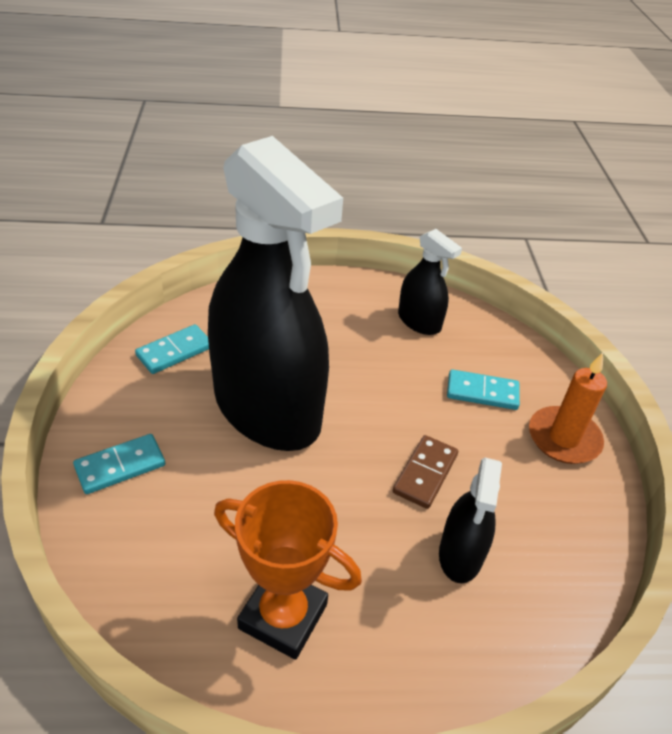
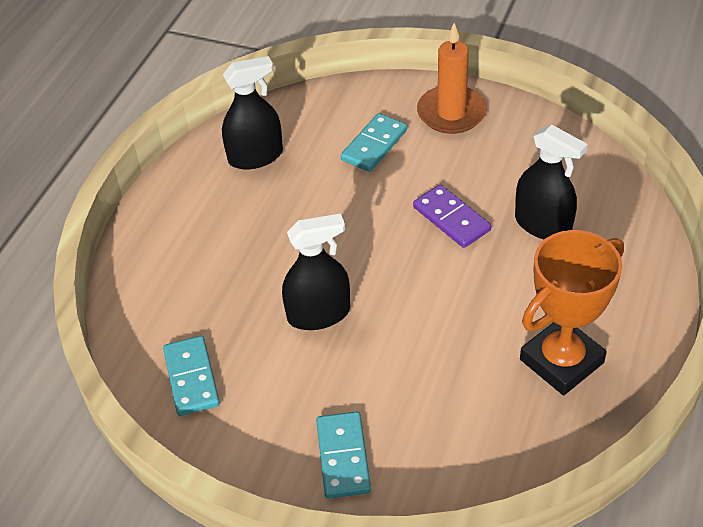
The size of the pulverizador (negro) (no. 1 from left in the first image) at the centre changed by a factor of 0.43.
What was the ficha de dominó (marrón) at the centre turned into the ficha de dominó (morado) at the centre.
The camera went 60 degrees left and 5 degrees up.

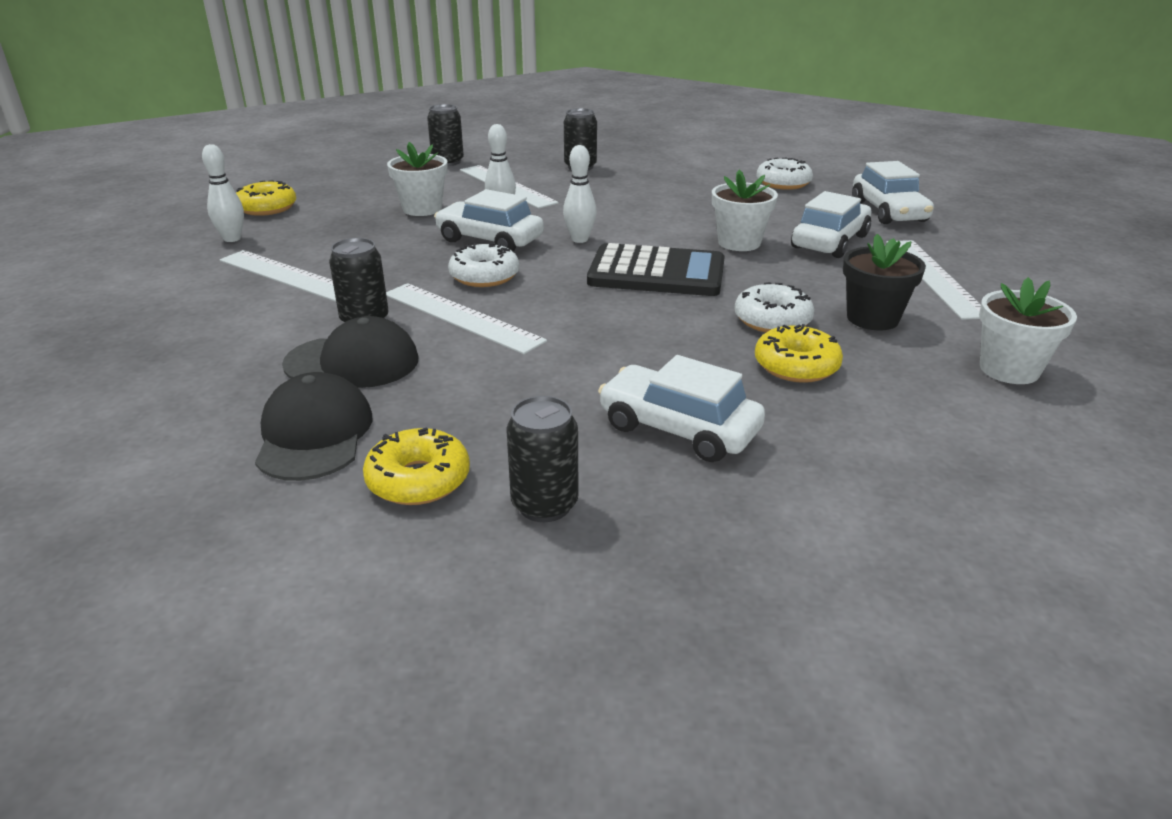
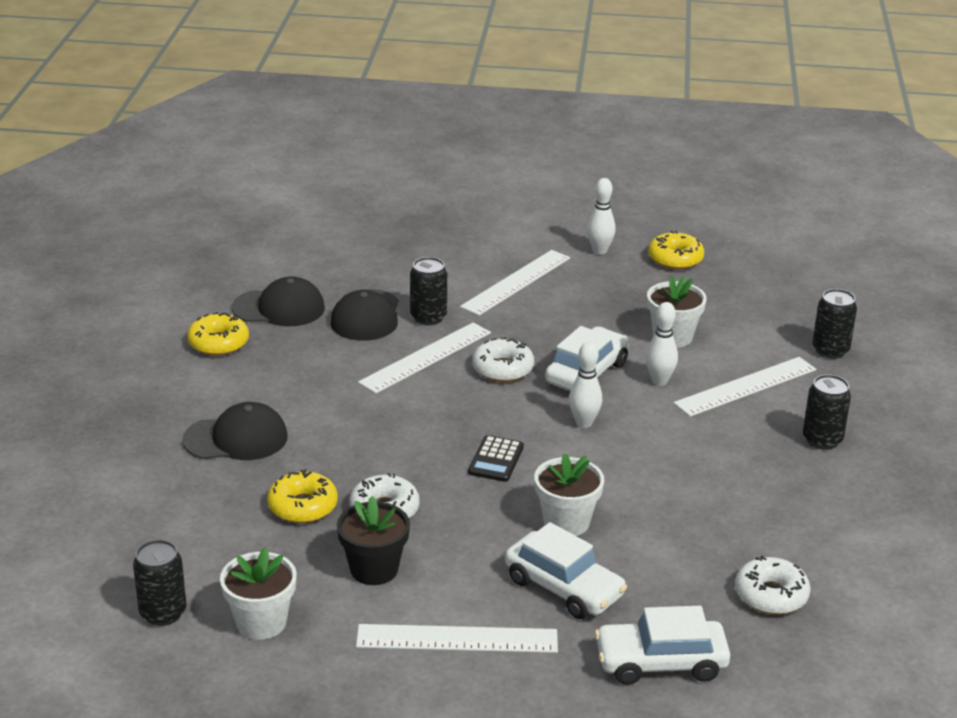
The lata (negro) (no. 3 from left in the first image) ended up elsewhere, having gone from the centre to the bottom left.
The size of the calculadora (negro) at the top centre changed by a factor of 0.51.
Where the coche (blanco) (no. 2 from left) stood at the centre, the gorra (negro) (no. 1 from left) came to stand at the middle left.
The camera went 95 degrees right and 0 degrees up.

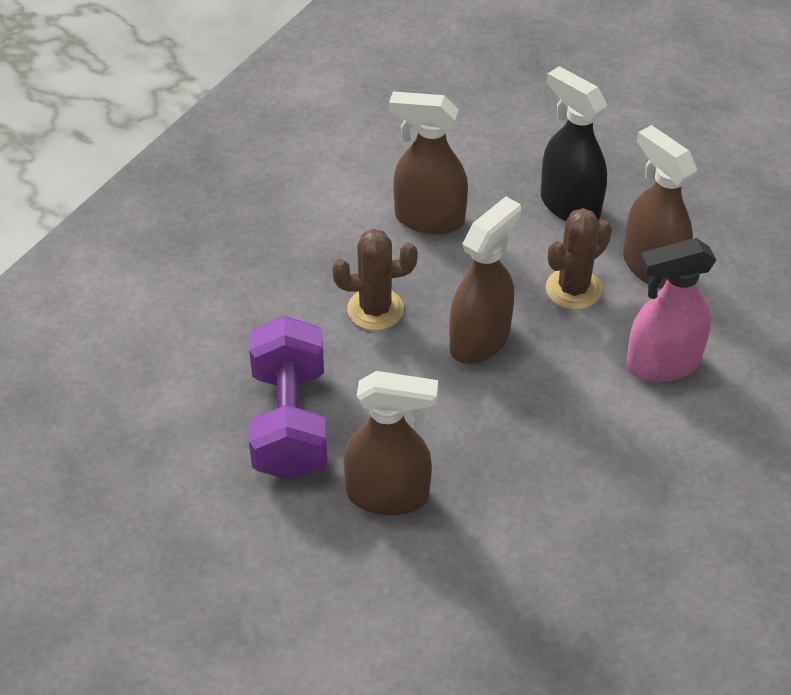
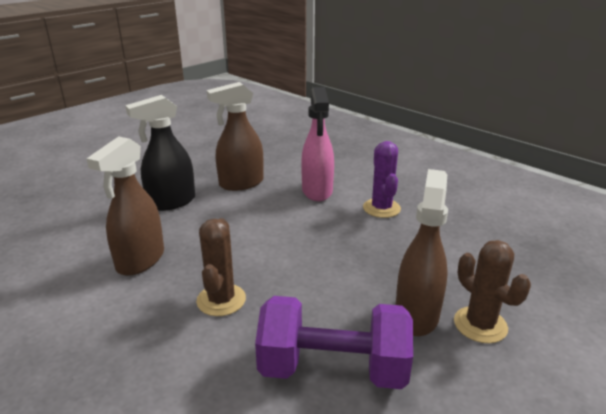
The second view lost the pulverizador (marrón) (no. 3 from left) at the centre.
The cactus (marrón) (no. 2 from left) ended up elsewhere, having gone from the middle right to the bottom right.
The second view gained the cactus (morado) at the centre.
The camera went 80 degrees left and 20 degrees down.

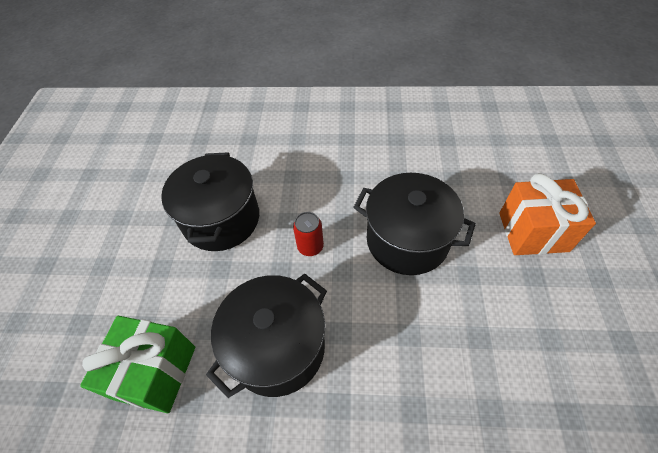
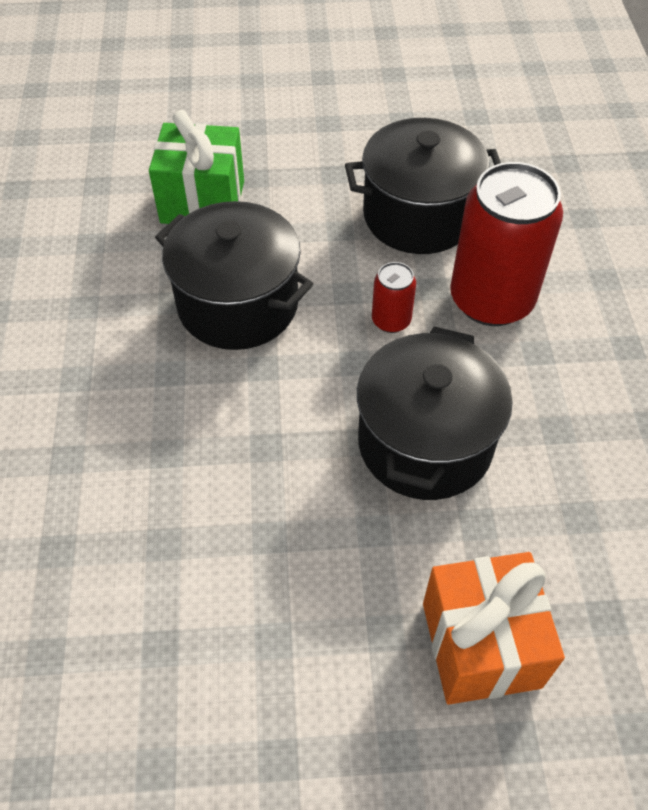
The second view gained the lata (rojo) (no. 2 from left) at the top right.
The camera went 80 degrees right and 0 degrees up.

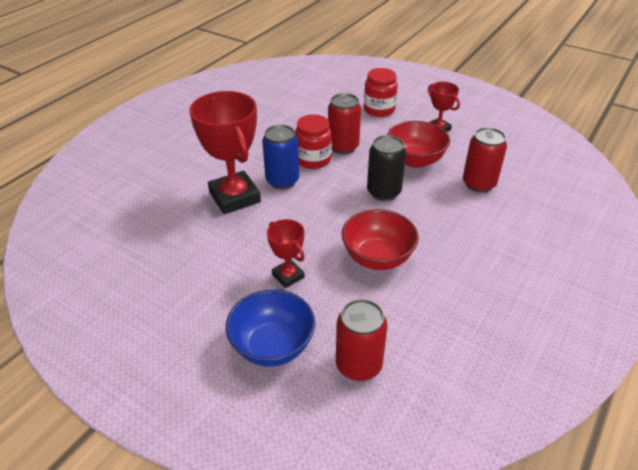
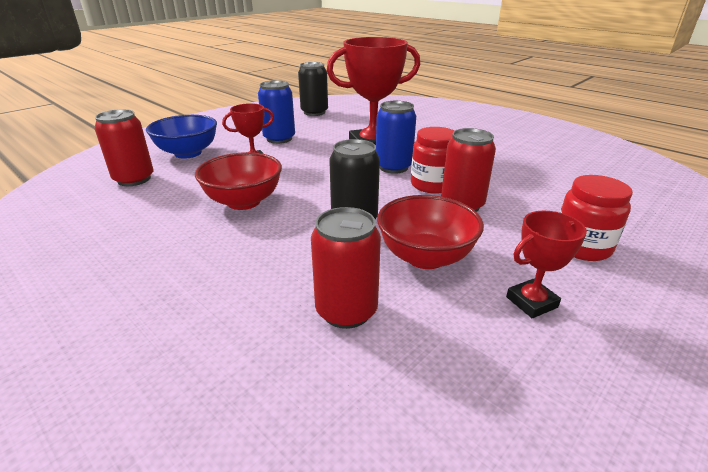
The second view gained the lata (azul) (no. 1 from left) at the top centre.
The second view gained the lata (negro) (no. 1 from left) at the top centre.
The camera went 100 degrees right and 10 degrees down.

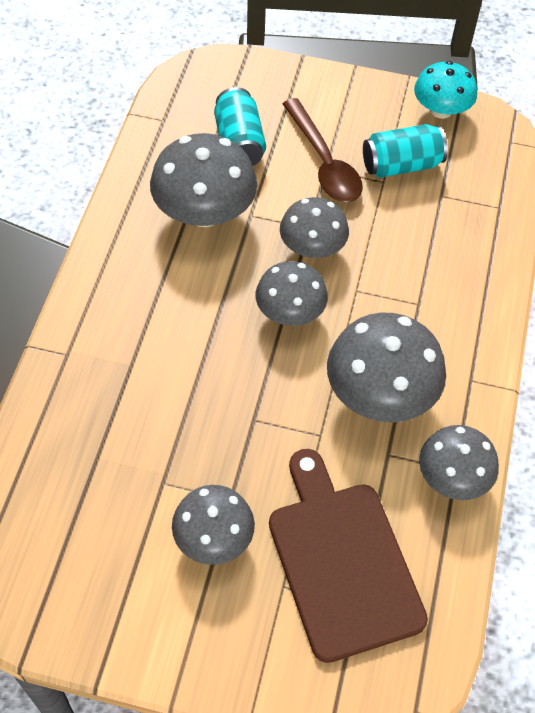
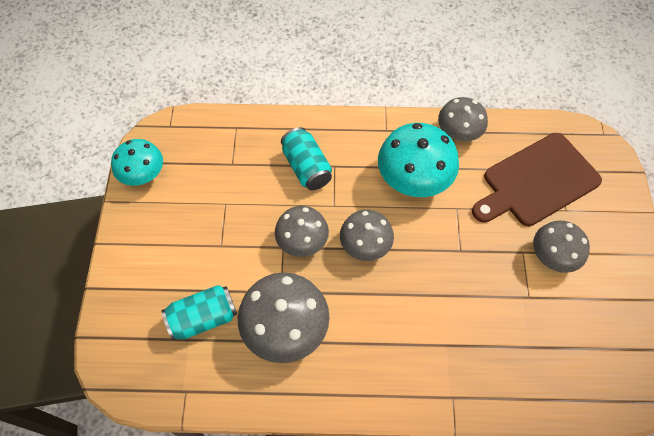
The second view lost the cuchara (marrón) at the top centre.
What was the seta (gris) (no. 5 from left) at the middle right turned into the seta (turquesa) (no. 2 from left) at the centre.
The lata (turquesa) (no. 2 from left) ended up elsewhere, having gone from the top right to the centre.
The camera went 100 degrees left and 5 degrees up.

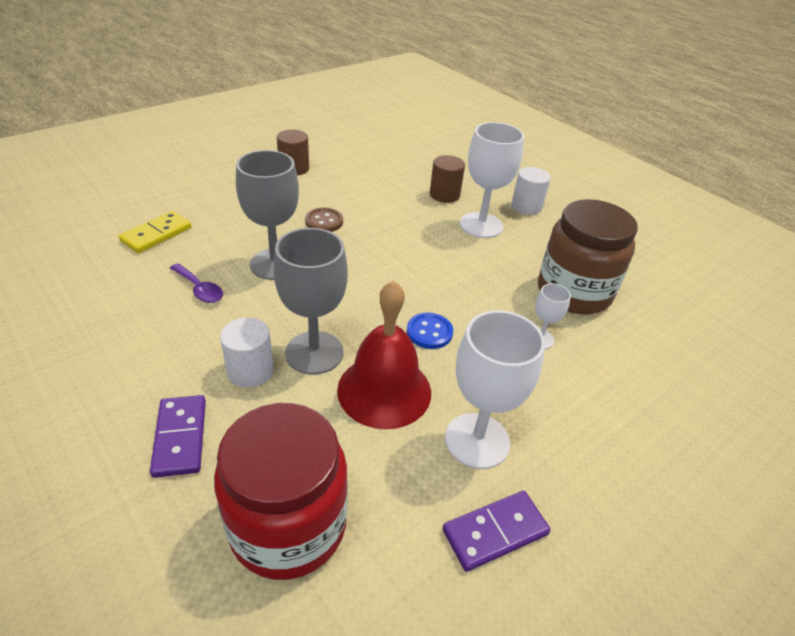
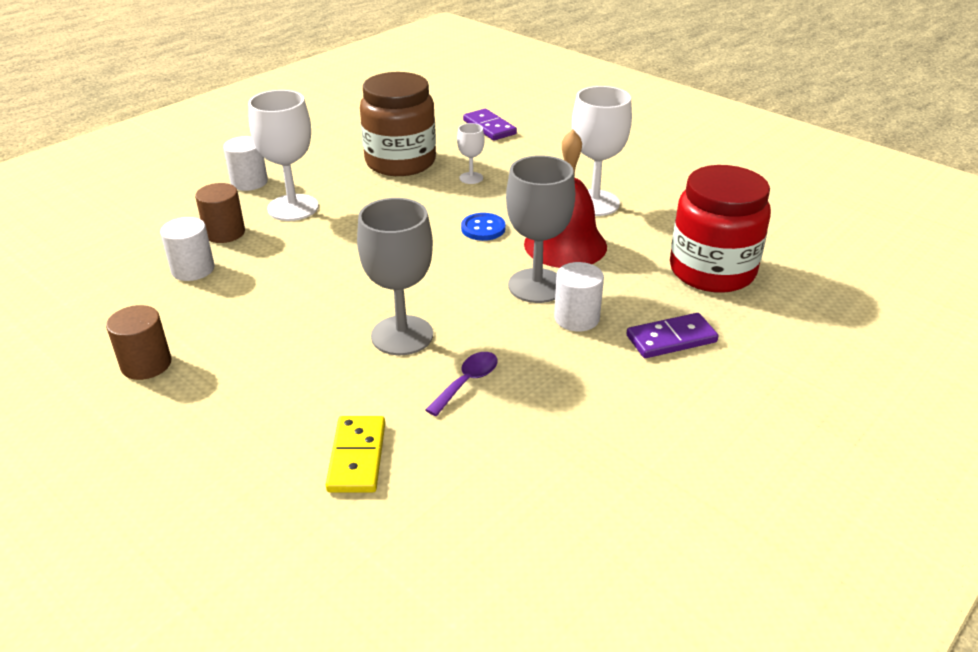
The ficha de dominó (amarillo) at the middle left ended up facing another way, 60 degrees clockwise from before.
The second view lost the botón (marrón) at the centre.
The ficha de dominó (morado) (no. 2 from left in the first image) ended up elsewhere, having gone from the bottom centre to the top centre.
The second view gained the cilindro (blanco) (no. 1 from left) at the middle left.
The camera went 95 degrees left and 5 degrees down.

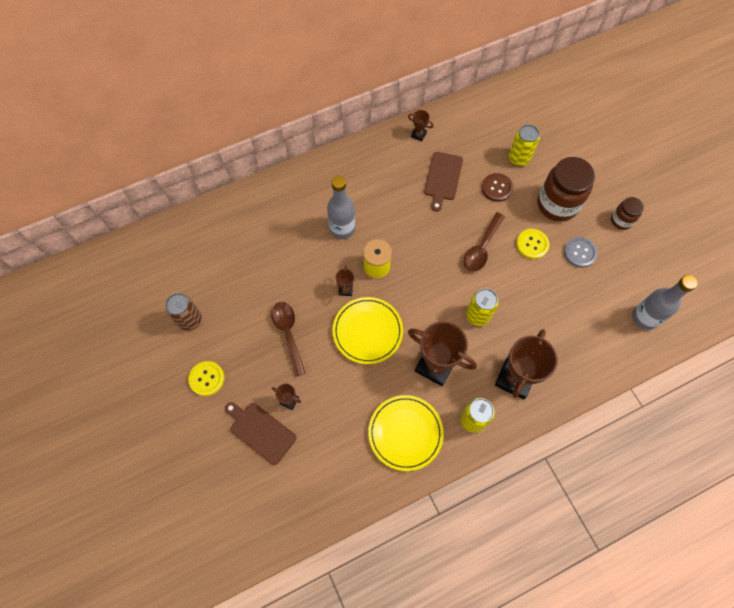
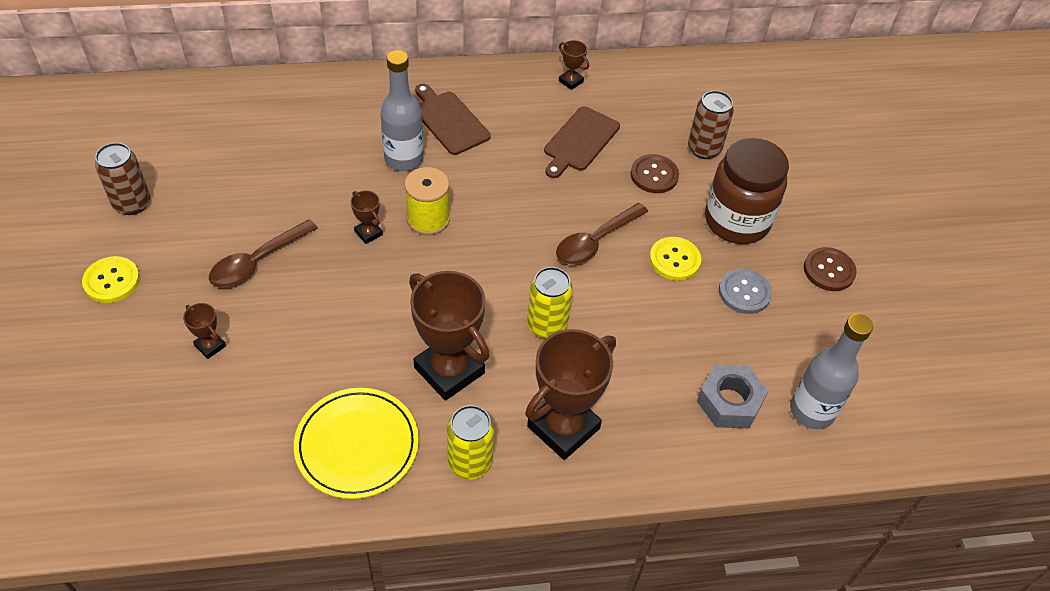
The tabla de cortar (marrón) (no. 1 from left) ended up elsewhere, having gone from the bottom centre to the top centre.
The cuchara (marrón) (no. 1 from left) at the centre ended up facing another way, 135 degrees counterclockwise from before.
The second view lost the plato (amarillo) (no. 1 from left) at the centre.
The trofeo (marrón) (no. 2 from left) at the centre ended up facing another way, 60 degrees counterclockwise from before.
What was the lata (amarillo) (no. 3 from left) at the top right turned into the lata (marrón) (no. 2 from left) at the top right.
Where the tarro (marrón) (no. 2 from left) stood at the middle right, the botón (marrón) (no. 2 from left) came to stand at the middle right.
The second view gained the tuerca (gris) at the bottom right.
The camera went 15 degrees right and 15 degrees down.

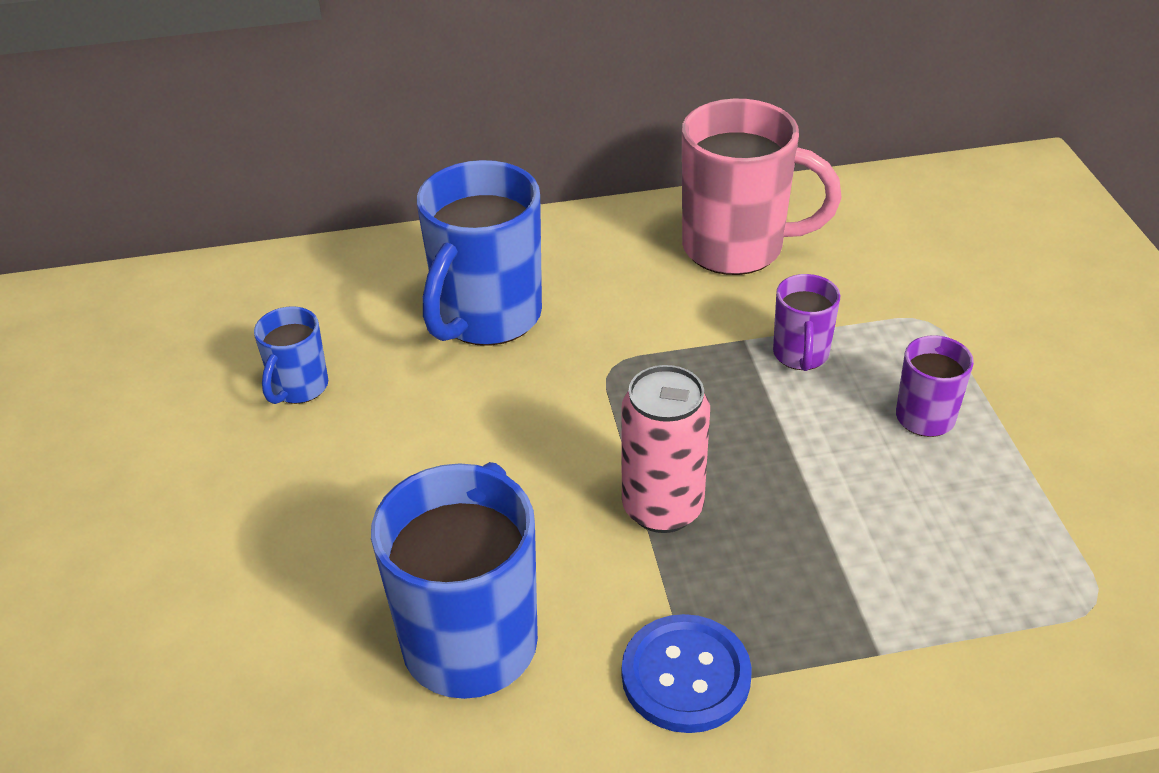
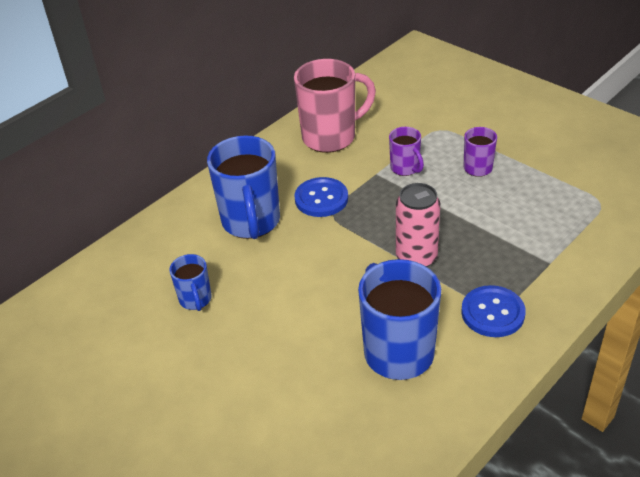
The second view gained the botón (azul) (no. 1 from left) at the centre.
The camera went 35 degrees left and 0 degrees up.

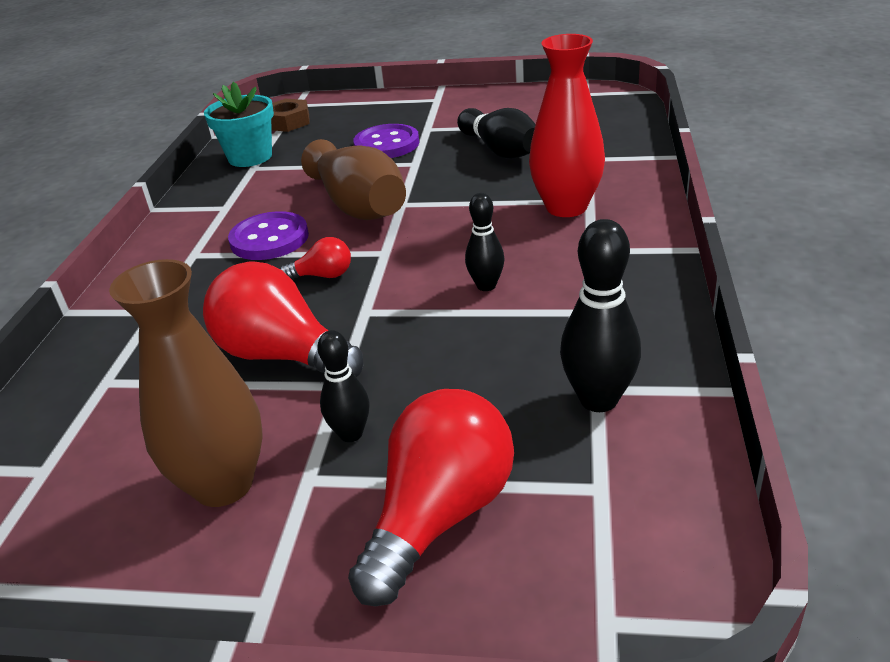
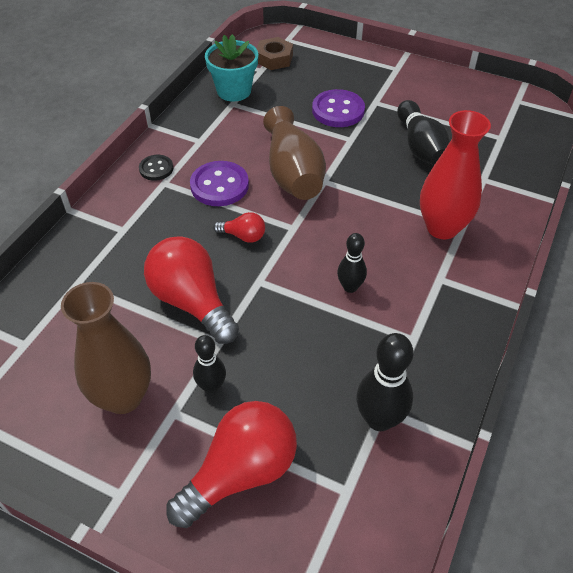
The second view gained the botón (negro) at the top left.
The camera went 15 degrees right and 15 degrees up.

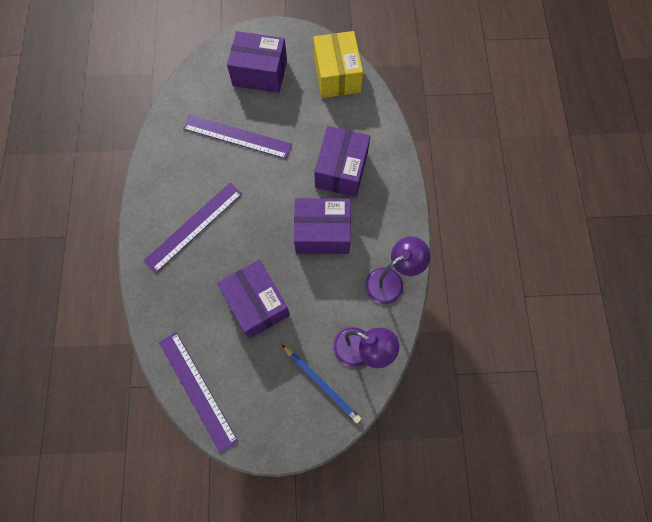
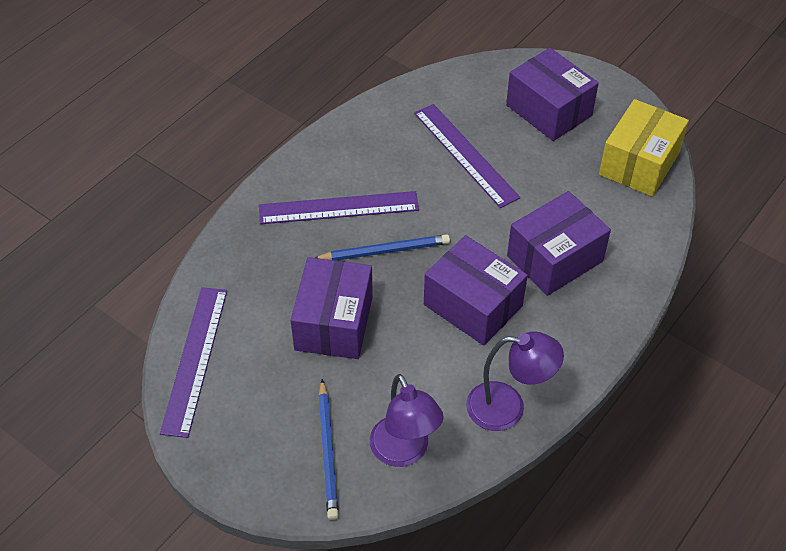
The second view gained the lápiz (azul) (no. 2 from left) at the centre.
The camera went 40 degrees right and 20 degrees down.

